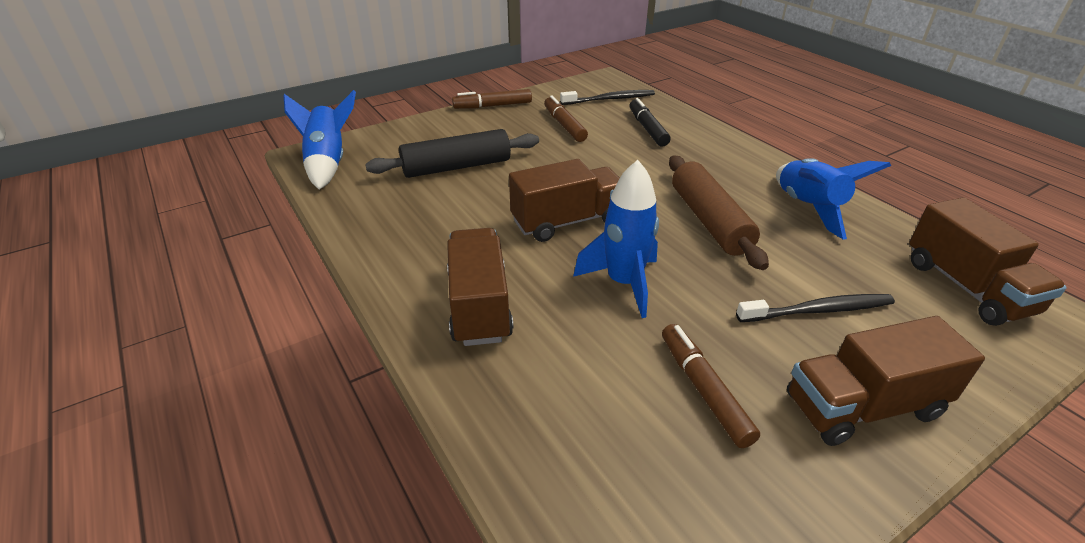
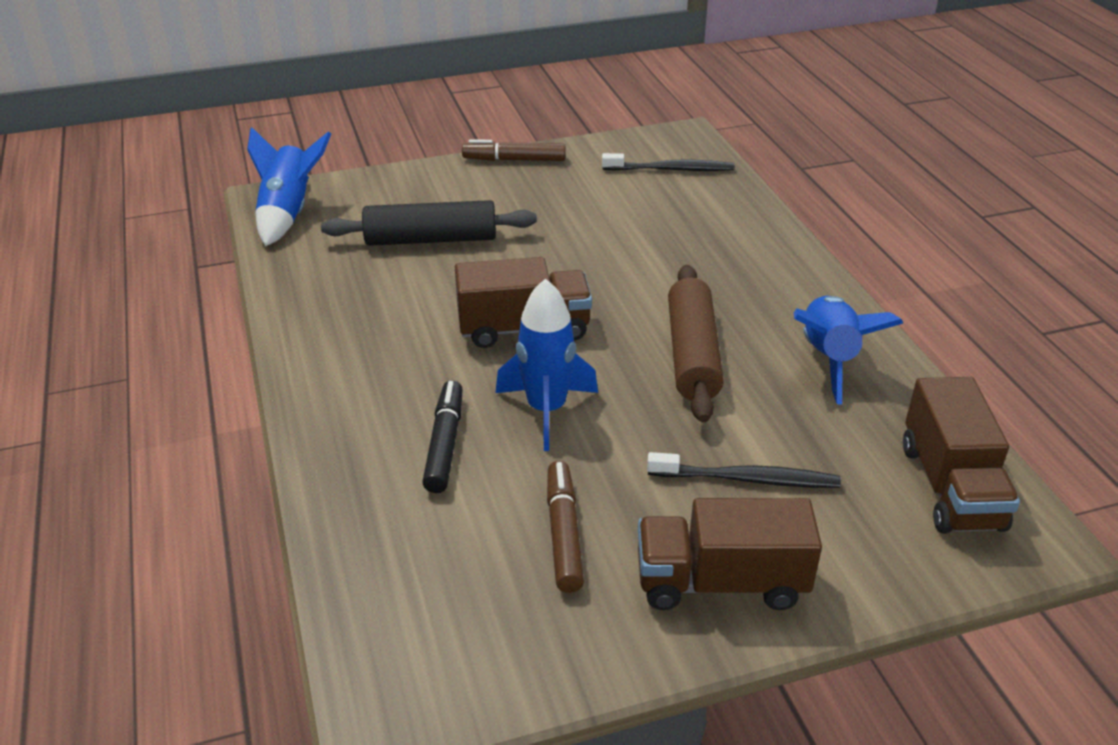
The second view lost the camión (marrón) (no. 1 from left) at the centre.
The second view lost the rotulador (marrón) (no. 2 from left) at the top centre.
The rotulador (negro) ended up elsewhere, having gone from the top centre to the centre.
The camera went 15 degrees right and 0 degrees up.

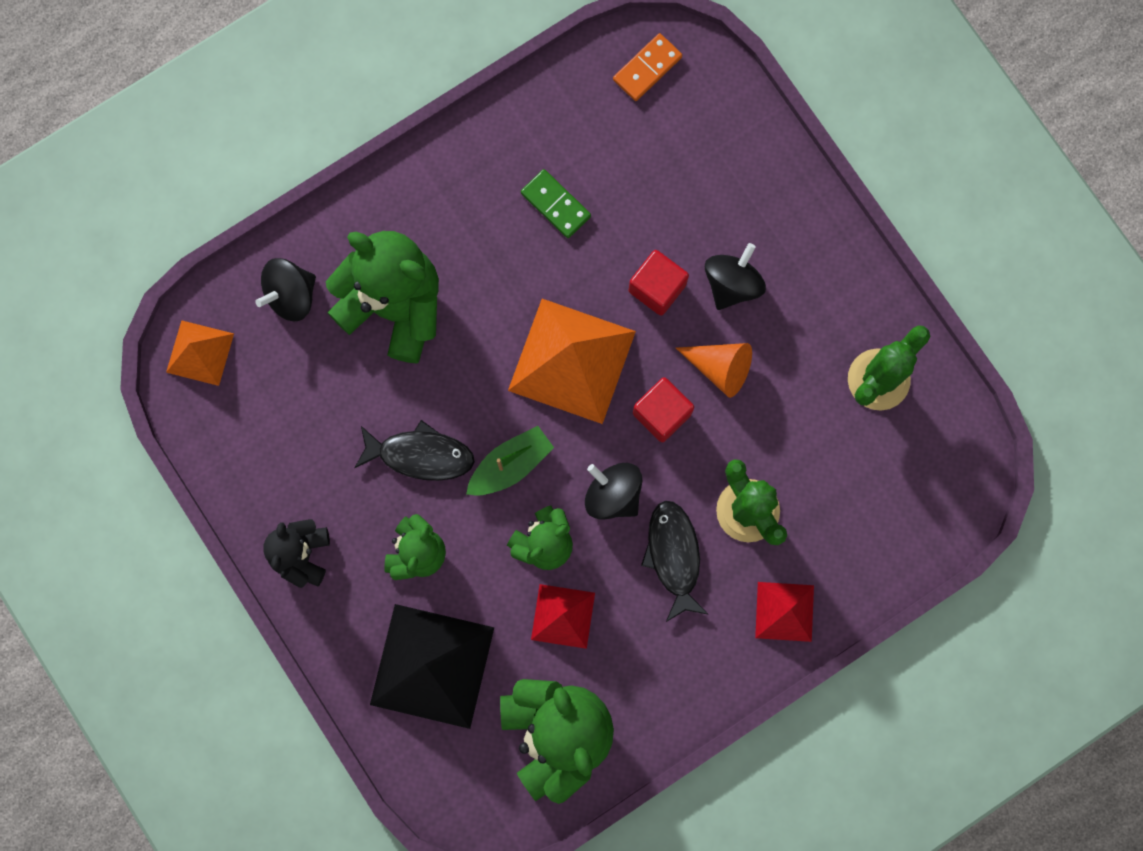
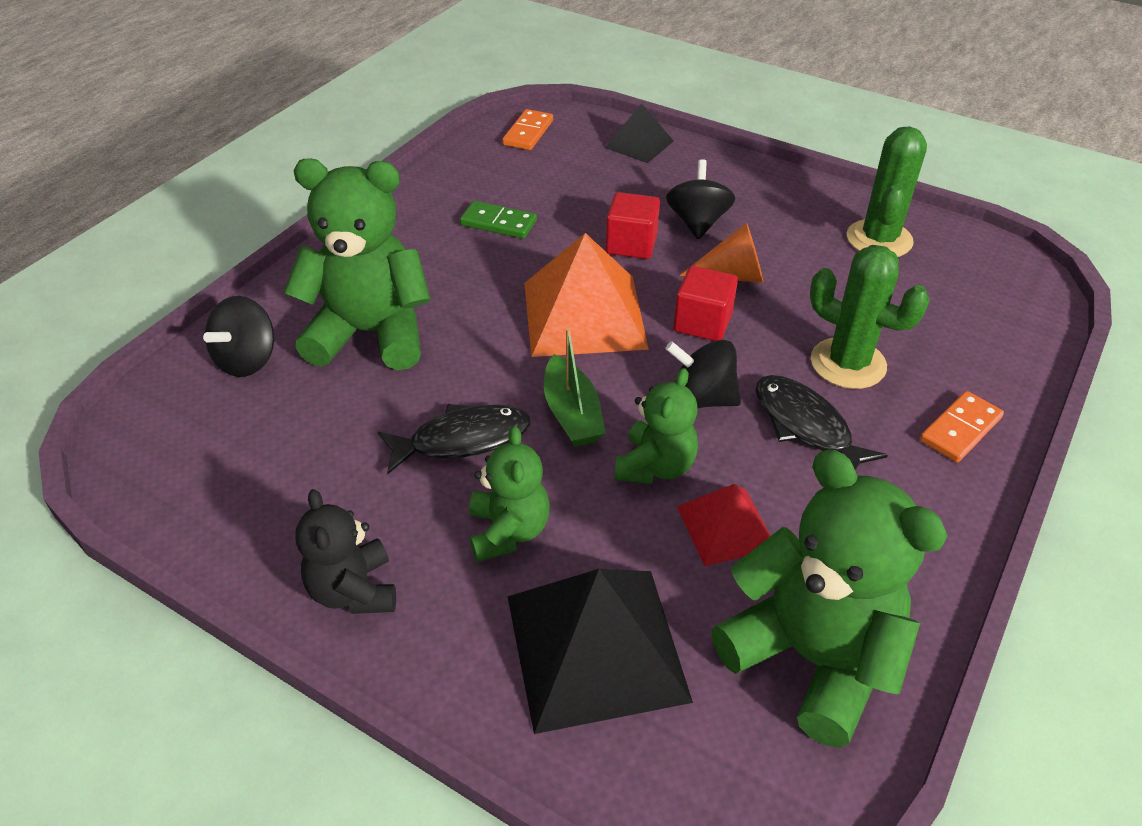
The second view lost the pirámide (naranja) (no. 1 from left) at the middle left.
The barco (verde) at the centre ended up facing another way, 135 degrees clockwise from before.
Where the pirámide (rojo) (no. 2 from left) stood at the bottom right, the ficha de dominó (naranja) (no. 2 from left) came to stand at the middle right.
The second view gained the pirámide (negro) (no. 2 from left) at the top centre.
The camera went 25 degrees left and 35 degrees down.

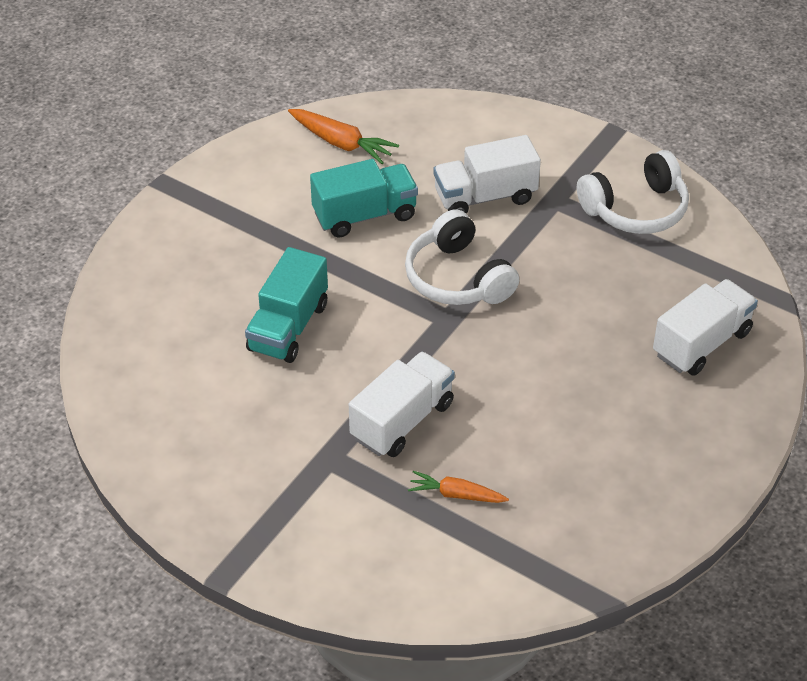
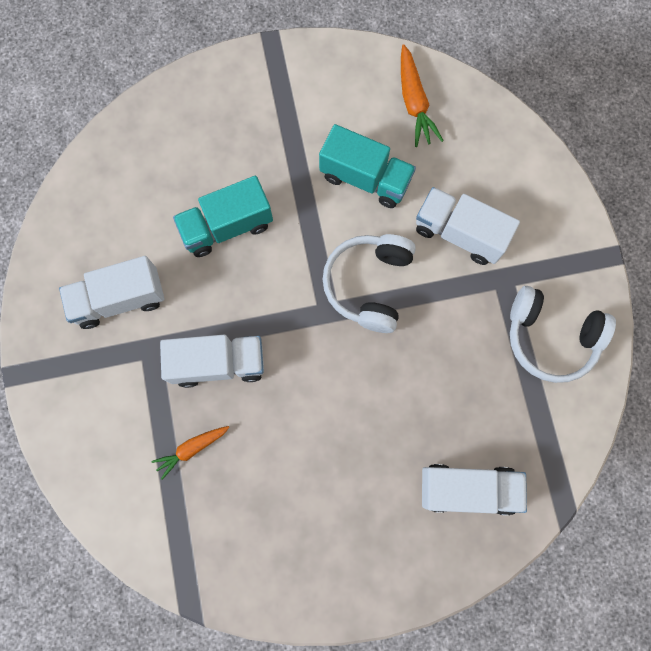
The zanahoria (naranja) (no. 2 from left in the first image) at the bottom centre ended up facing another way, 90 degrees counterclockwise from before.
The second view gained the camión (blanco) (no. 1 from left) at the middle left.
The camera went 45 degrees right and 30 degrees up.

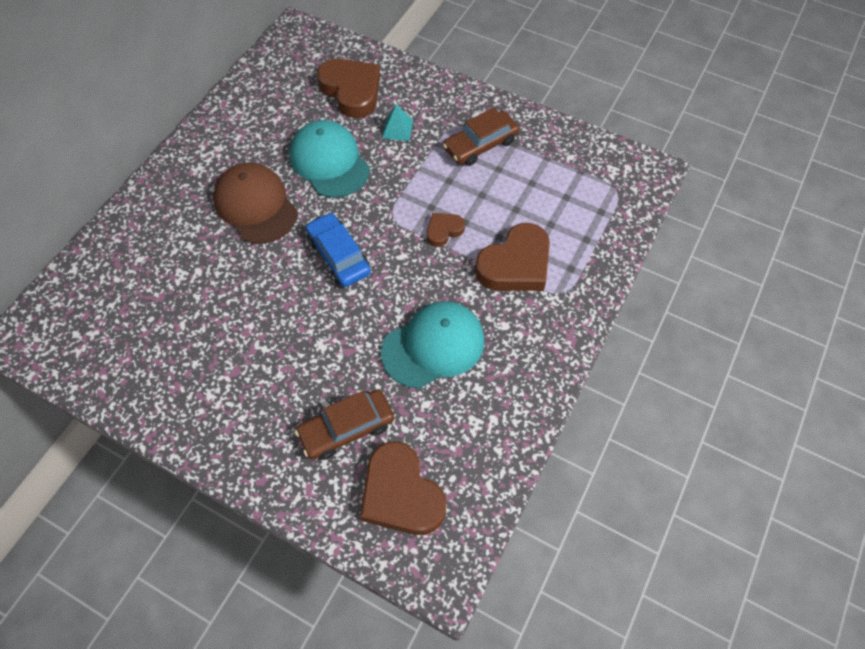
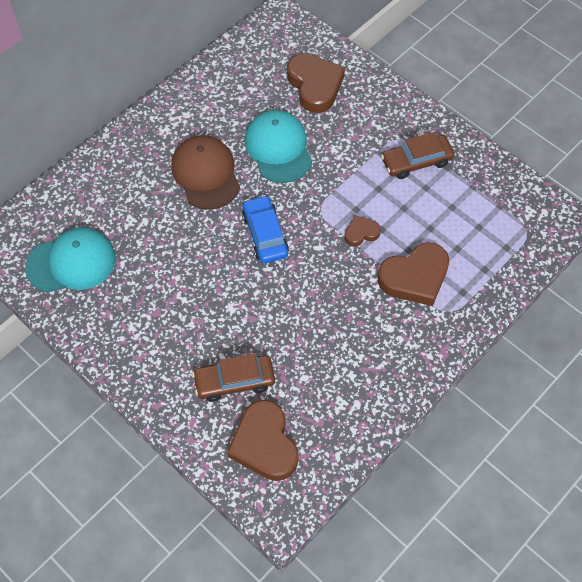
The gorra (turquesa) (no. 2 from left in the first image) ended up elsewhere, having gone from the centre to the middle left.
The second view lost the pirámide (turquesa) at the top centre.
The camera went 15 degrees right and 0 degrees up.

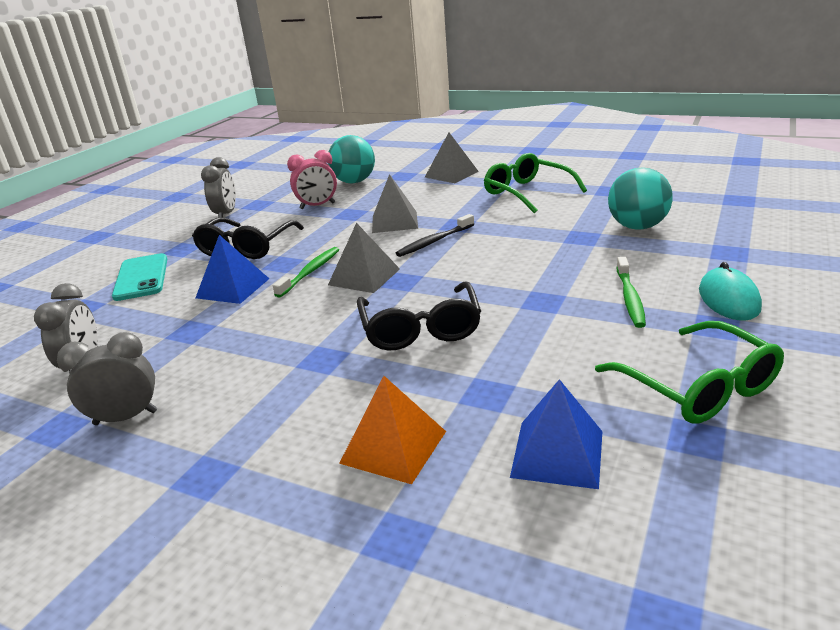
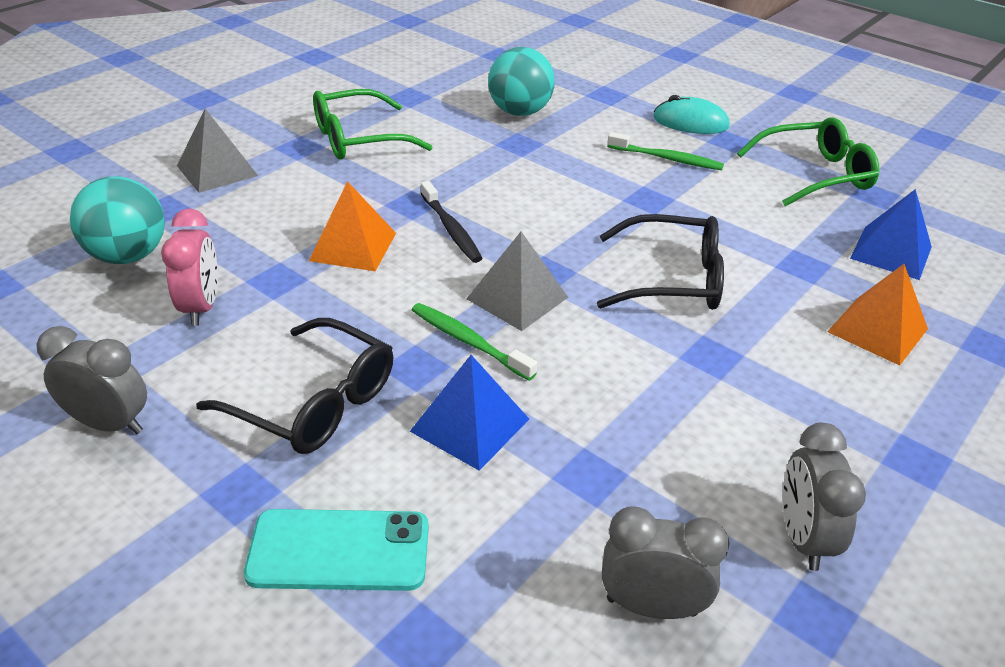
What was the pirámide (gris) (no. 2 from left) at the top centre turned into the pirámide (naranja) (no. 1 from left) at the centre.
The camera went 80 degrees left and 10 degrees up.

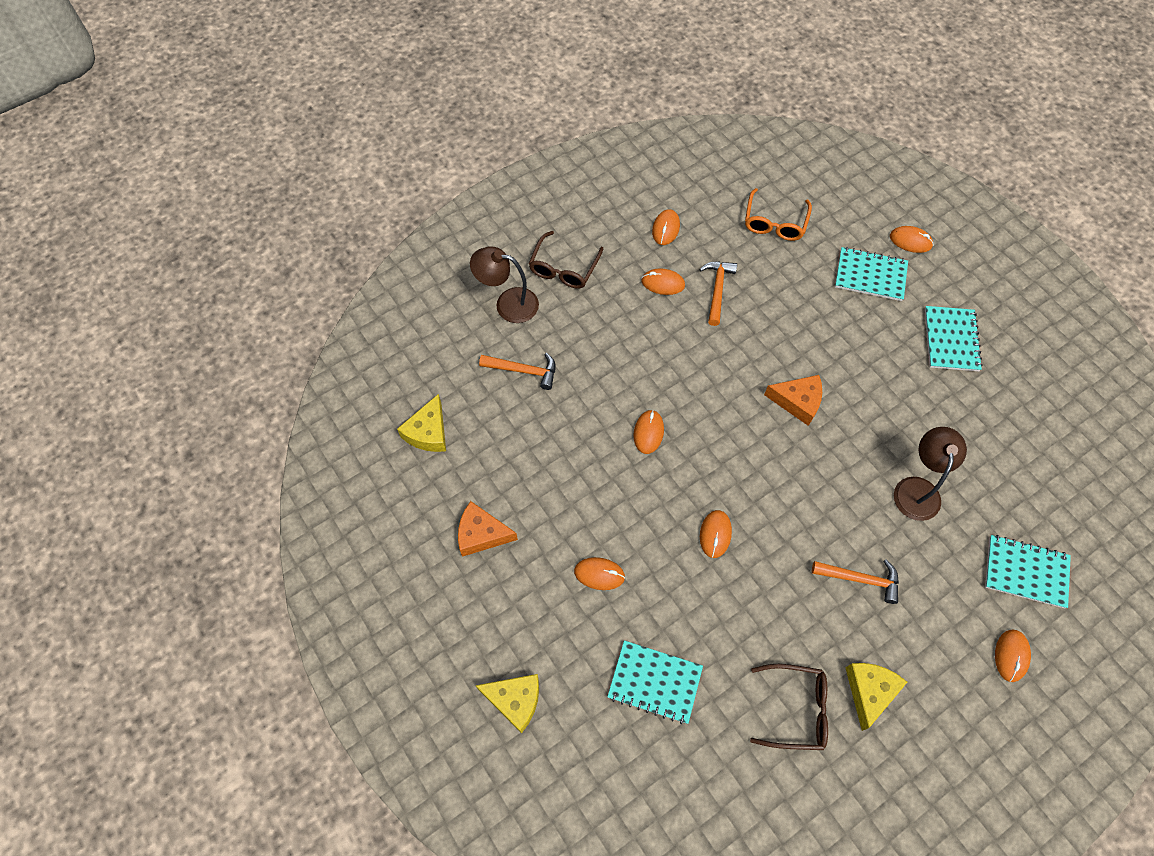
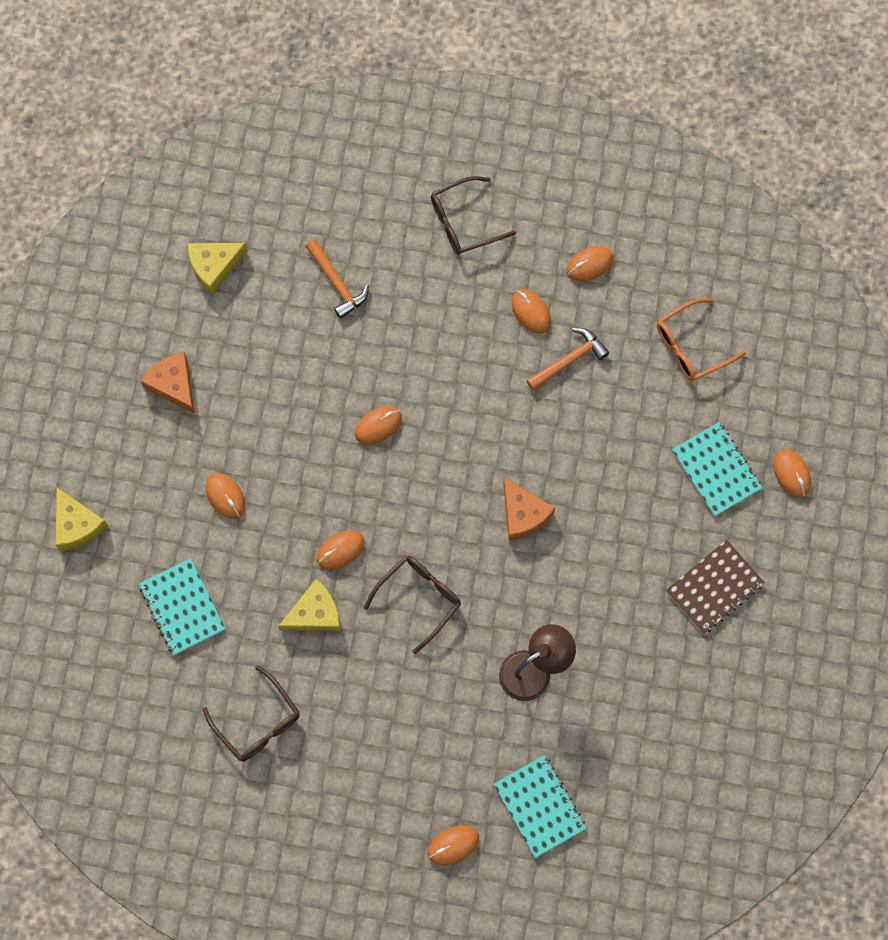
The second view lost the lámpara (marrón) (no. 1 from left) at the top centre.
The second view lost the martillo (naranja) (no. 3 from left) at the bottom right.
The queso (amarillo) (no. 3 from left) ended up elsewhere, having gone from the bottom right to the centre.
What was the cuaderno (turquesa) (no. 3 from left) at the middle right turned into the cuaderno (marrón) at the middle right.
The second view gained the gafas (marrón) (no. 2 from left) at the centre.
The camera went 45 degrees right and 10 degrees up.

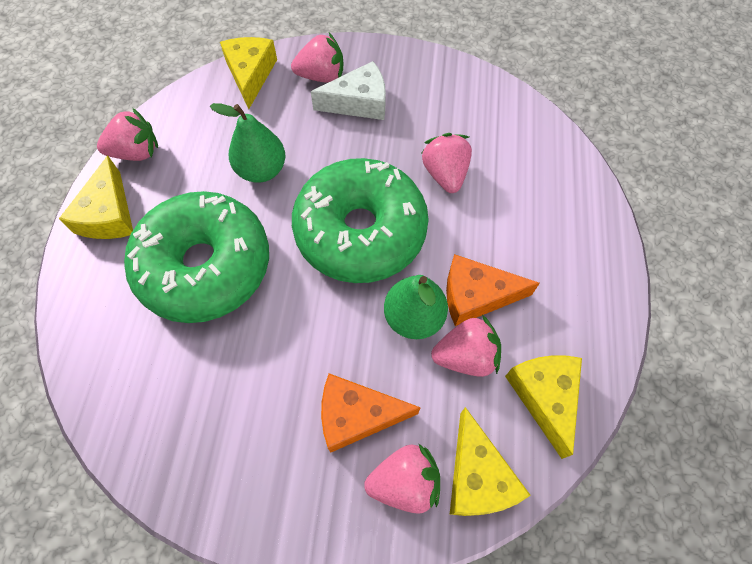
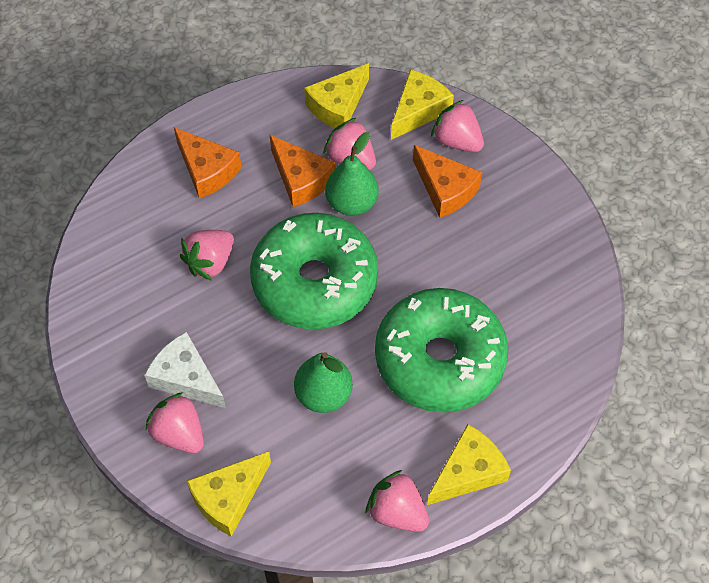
The second view gained the queso (naranja) (no. 1 from left) at the top left.
The camera went 130 degrees left and 5 degrees down.

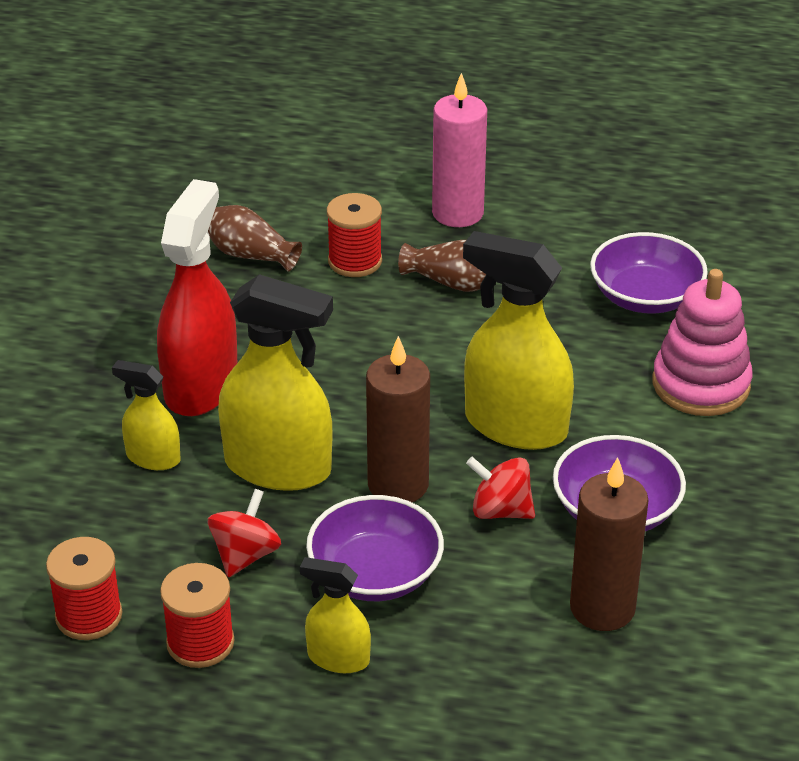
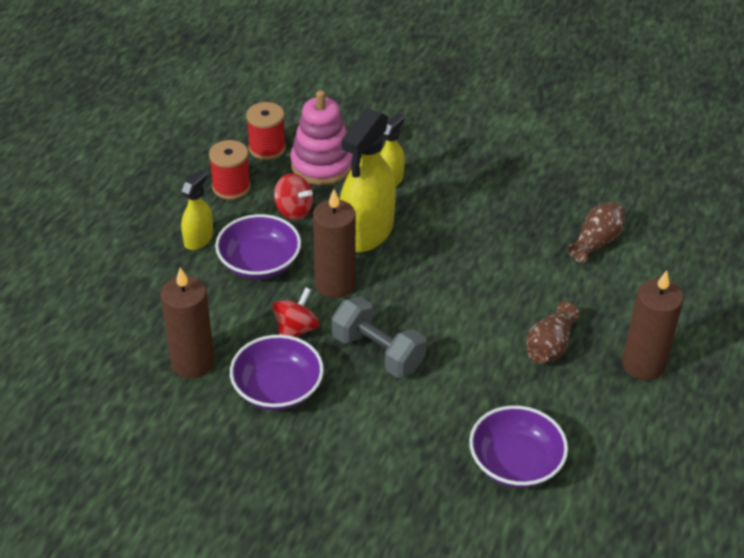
The second view lost the pulverizador (rojo) at the middle left.
The second view lost the carrete (rojo) (no. 3 from left) at the top centre.
What was the vela (rosa) at the top centre turned into the vela (marrón) (no. 3 from left) at the middle right.
Where the pulverizador (amarillo) (no. 4 from left) stood at the centre, the mancuerna (gris) came to stand at the centre.
The juguete apilable (rosa) ended up elsewhere, having gone from the middle right to the top centre.
The camera went 100 degrees right and 5 degrees up.

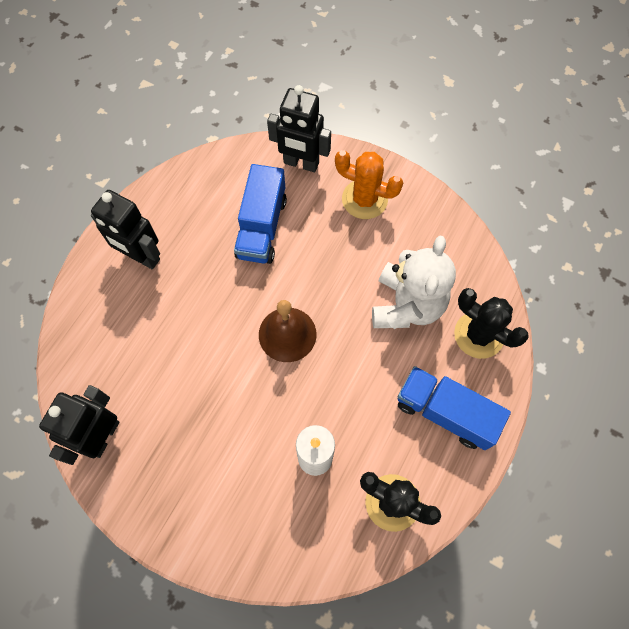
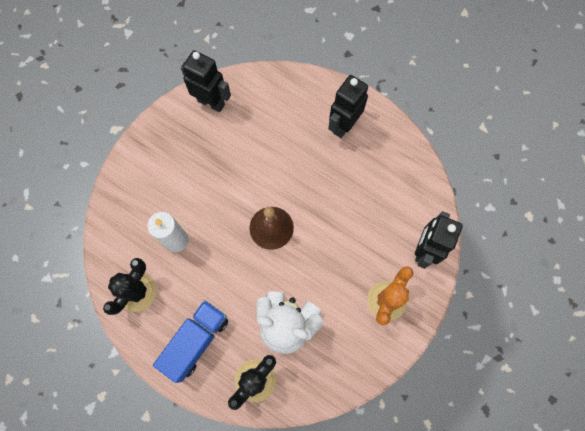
The second view lost the camión (azul) (no. 1 from left) at the centre.
The camera went 95 degrees right and 5 degrees up.

